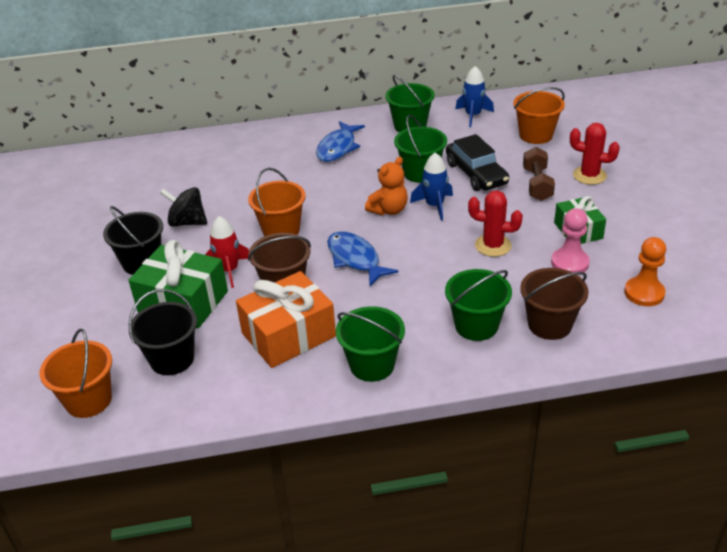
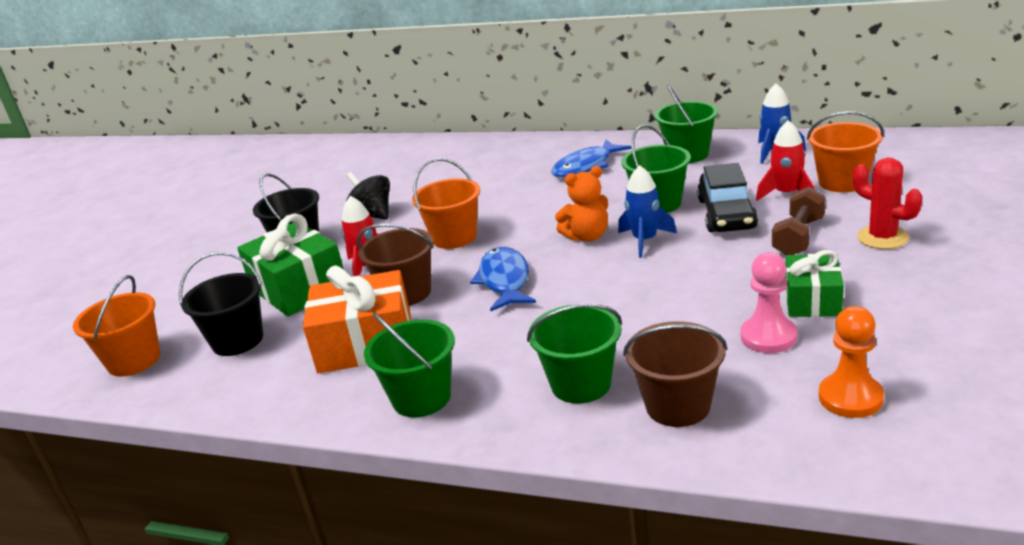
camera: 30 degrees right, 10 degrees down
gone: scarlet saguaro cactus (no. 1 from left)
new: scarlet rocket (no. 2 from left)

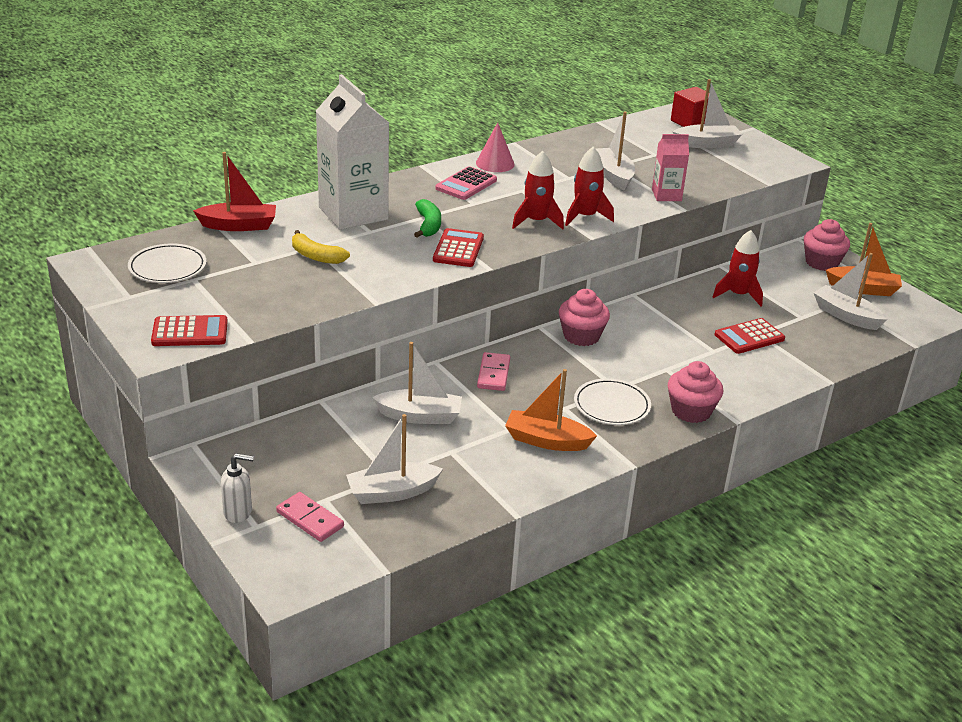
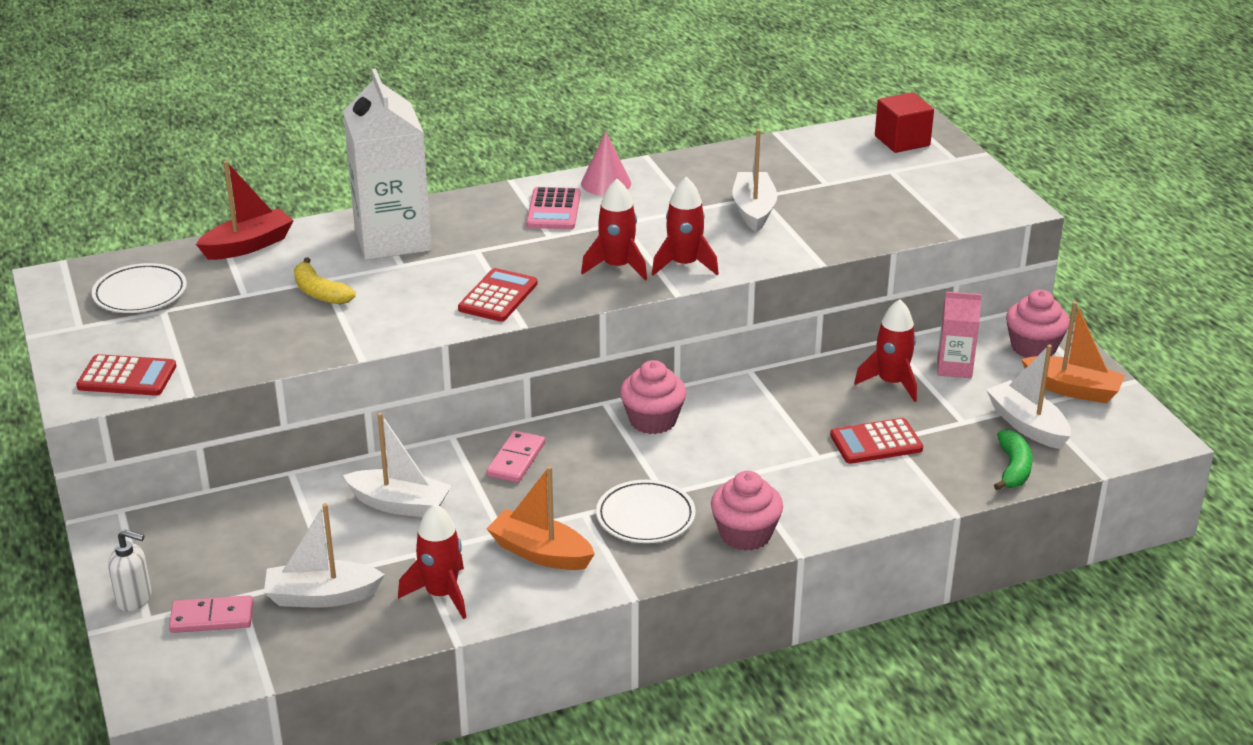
camera: 15 degrees right, 0 degrees up
gone: snow-white toy boat (no. 4 from left)
new: scarlet rocket (no. 1 from left)
shifted: rosy milk carton; emerald banana
rotated: rosy domino (no. 1 from left) 60 degrees counterclockwise; scarlet toy boat 45 degrees counterclockwise; rosy calculator 45 degrees counterclockwise

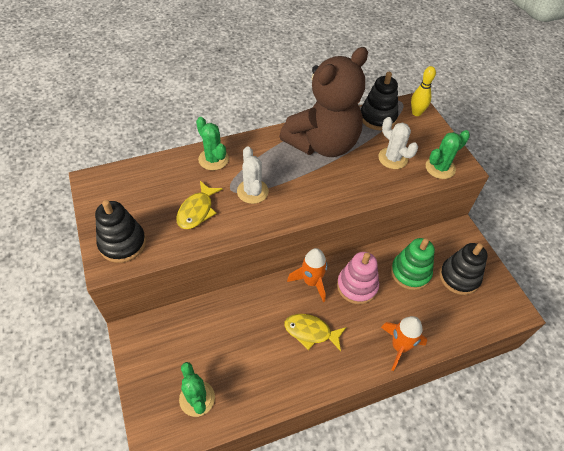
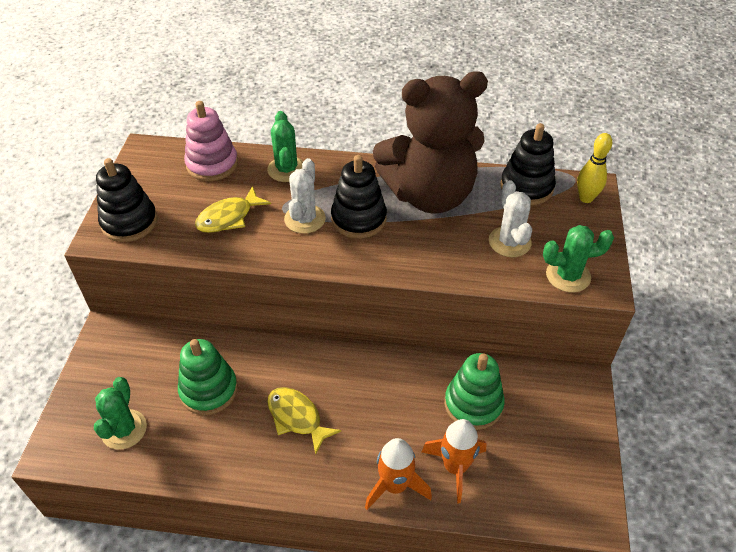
camera: 30 degrees right, 5 degrees down
new: emerald stacking toy (no. 1 from left)
shifted: rosy stacking toy; ebony stacking toy (no. 3 from left in the first image) to ebony stacking toy (no. 2 from left); bright orange rocket (no. 1 from left in the first image) to bright orange rocket (no. 2 from left)

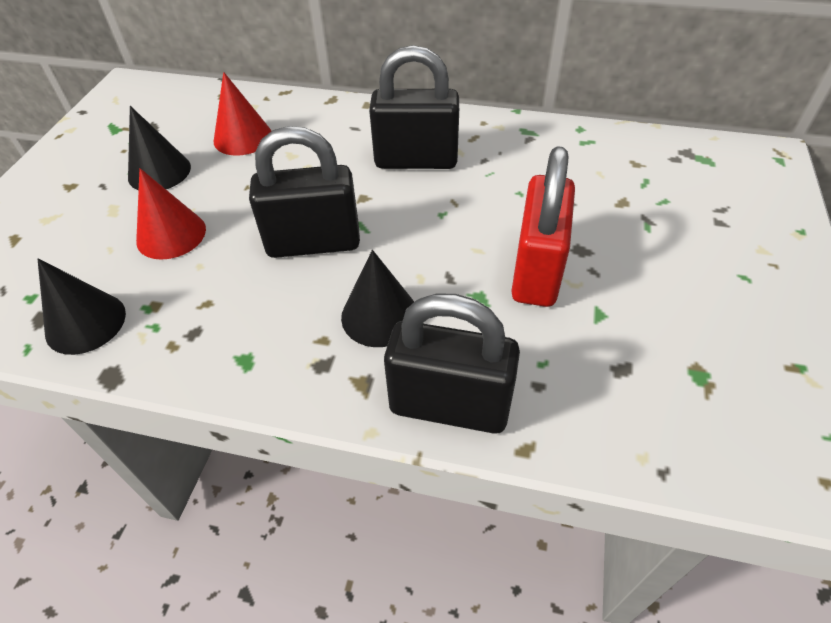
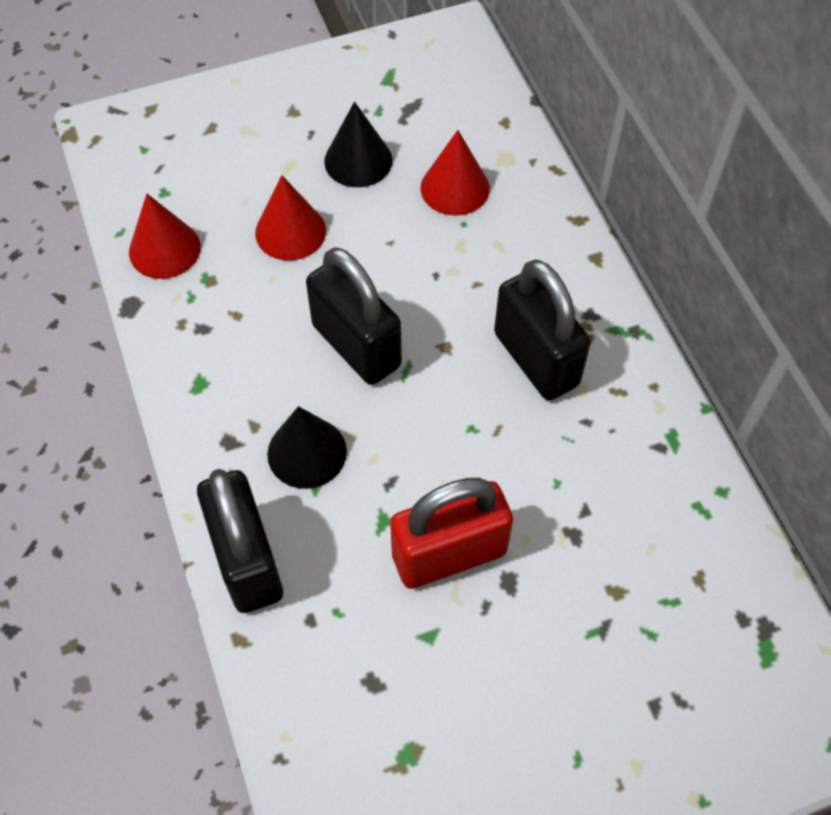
camera: 55 degrees right, 10 degrees up
repainted: ebony cone shape (no. 1 from left) to scarlet cone shape (no. 1 from left)

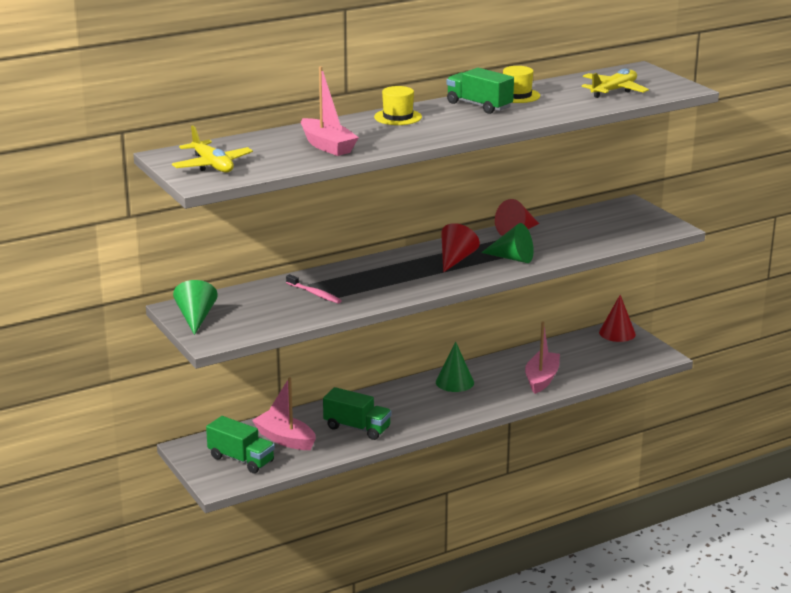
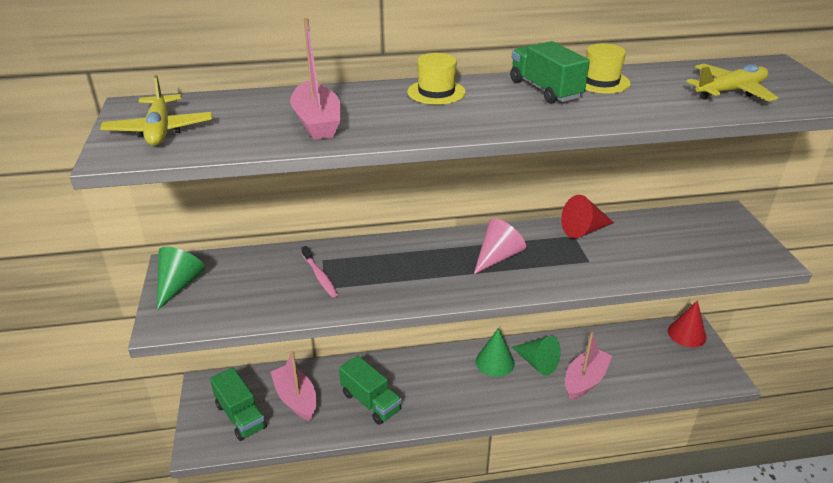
camera: 20 degrees right, 10 degrees up
shifted: emerald cone shape (no. 3 from left)
repainted: scarlet cone shape (no. 1 from left) to rosy cone shape

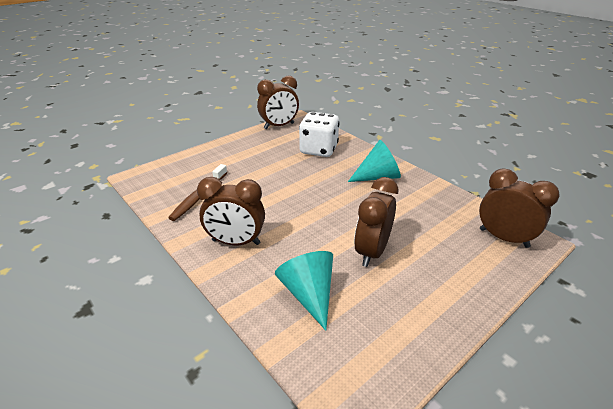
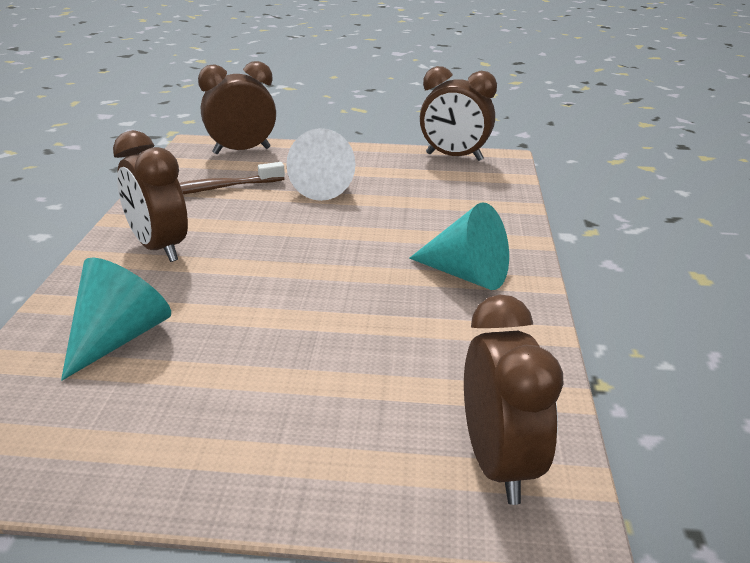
camera: 45 degrees right, 5 degrees down
gone: snow-white game die
new: snow-white cone shape
shifted: dark brown alarm clock (no. 3 from left in the first image) to dark brown alarm clock (no. 2 from left)

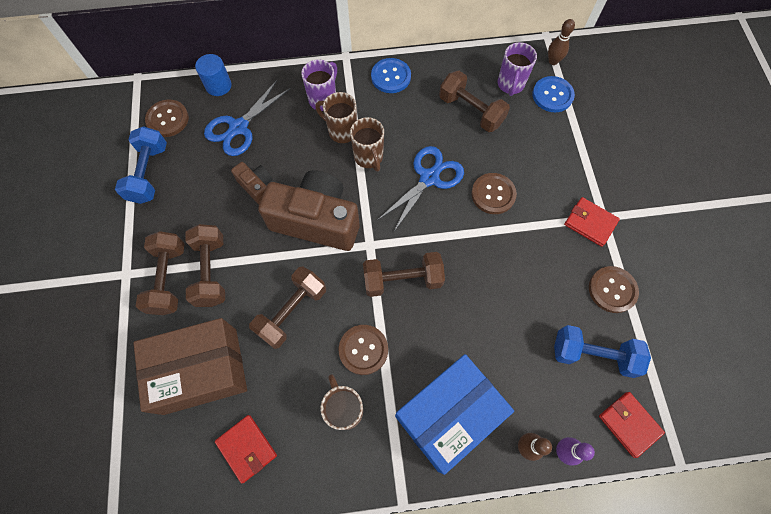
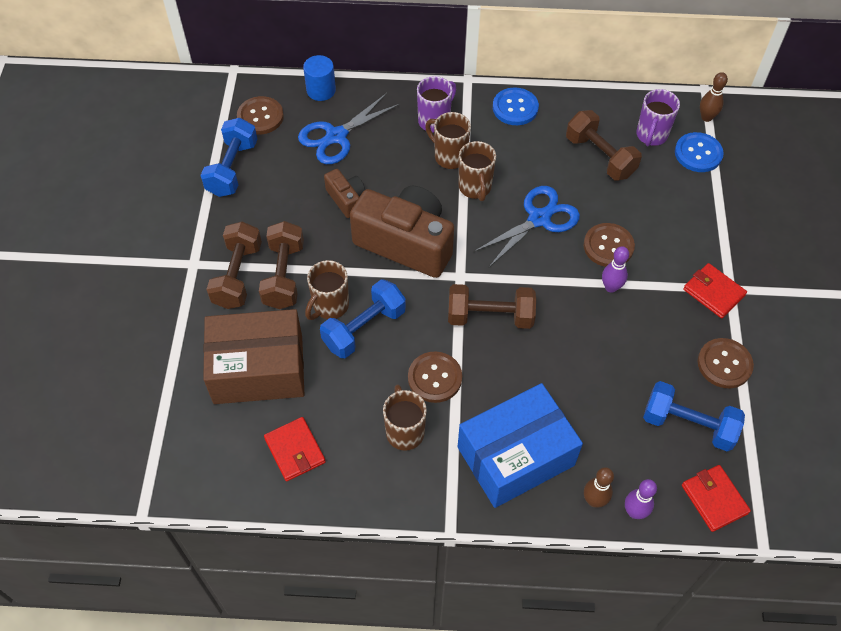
camera: 10 degrees right, 10 degrees down
new: dark brown coffee mug (no. 1 from left); violet bowling pin (no. 1 from left)
repainted: dark brown hand weight (no. 3 from left) to royal blue hand weight (no. 2 from left)

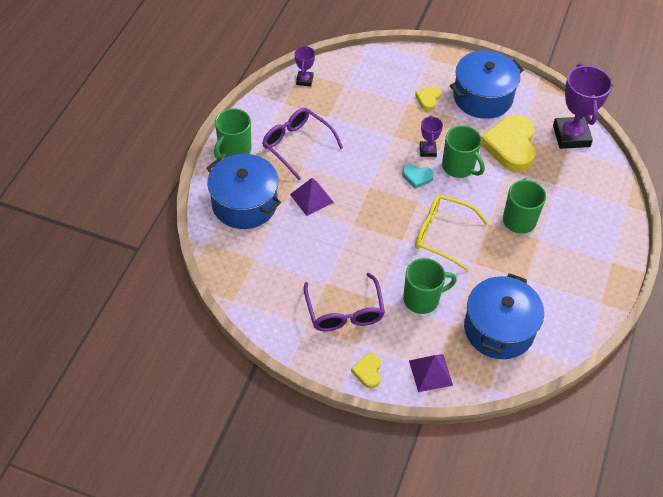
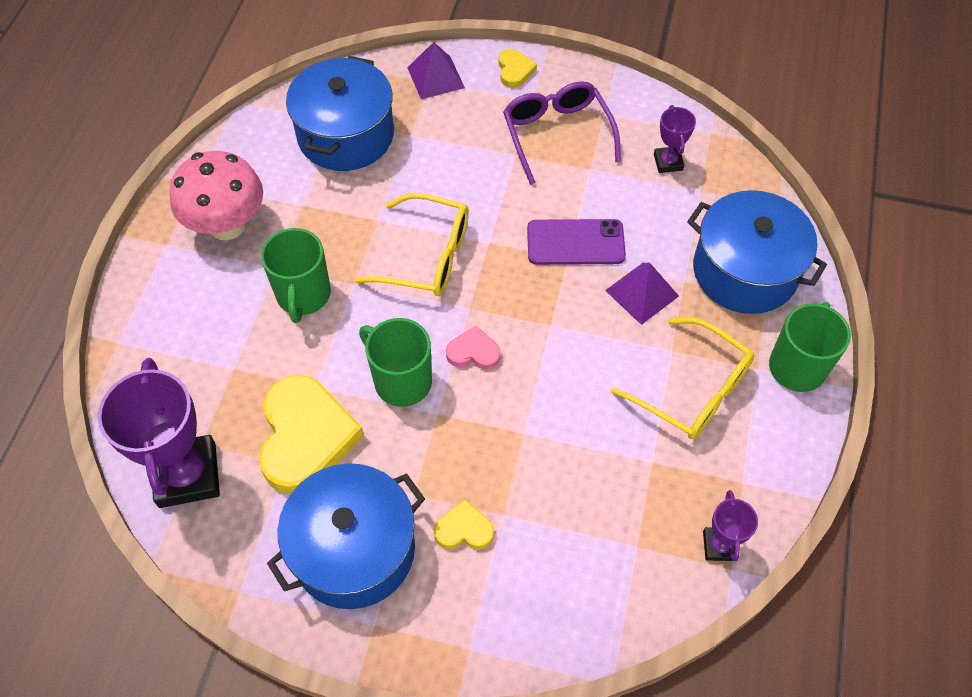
camera: 175 degrees right, 5 degrees up
gone: emerald coffee mug (no. 2 from left)
new: rosy fungus; violet mobile phone
shifted: violet trophy (no. 2 from left)
repainted: turquoise love heart to rosy love heart; violet spectacles (no. 1 from left) to bright yellow spectacles (no. 2 from left)
rotated: bright yellow love heart (no. 2 from left) 105 degrees counterclockwise

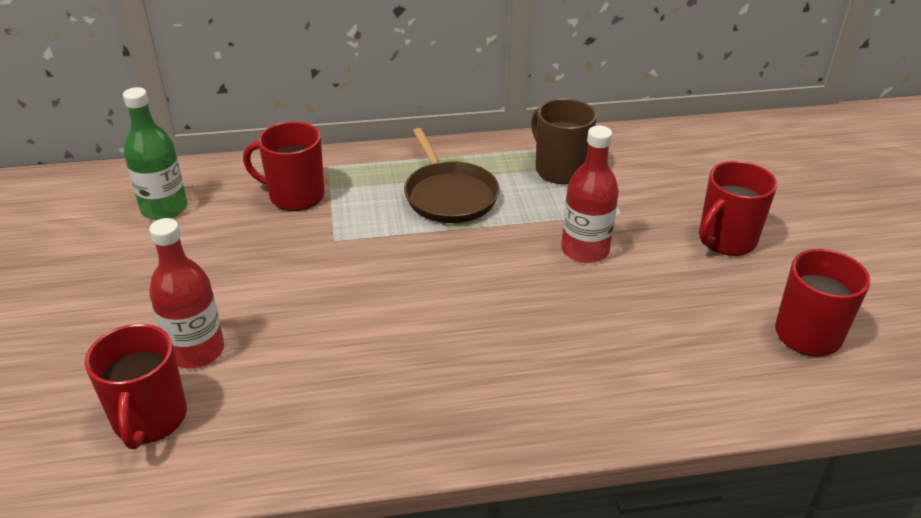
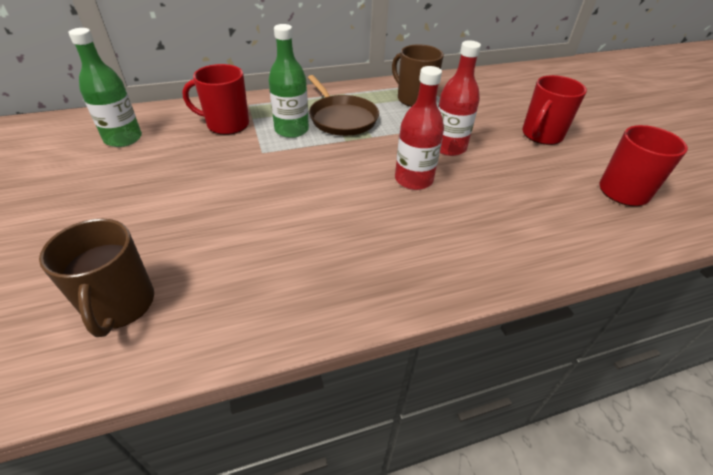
camera: 10 degrees left, 5 degrees up
new: emerald flask (no. 2 from left)
shifted: scarlet flask (no. 1 from left)
repainted: scarlet coffee mug (no. 1 from left) to dark brown coffee mug (no. 1 from left)

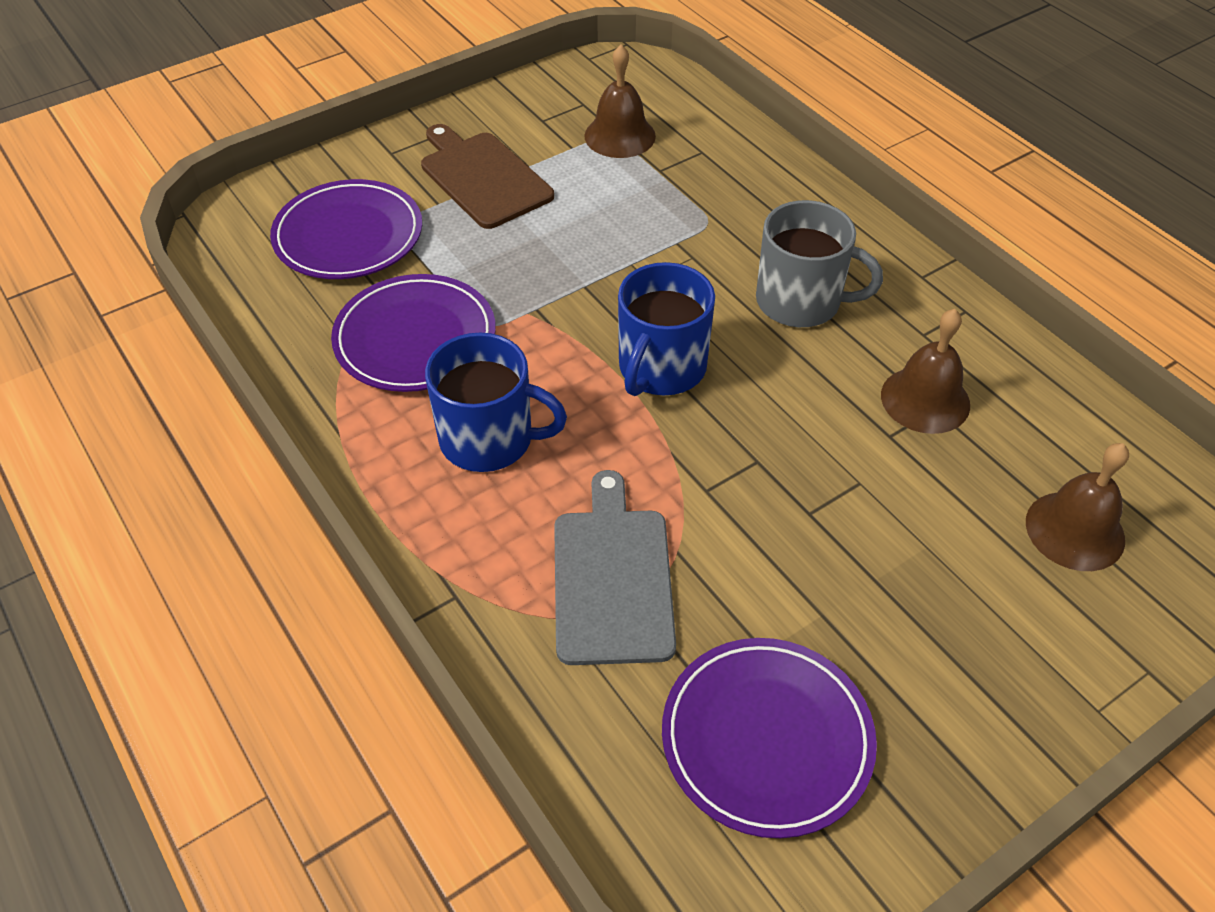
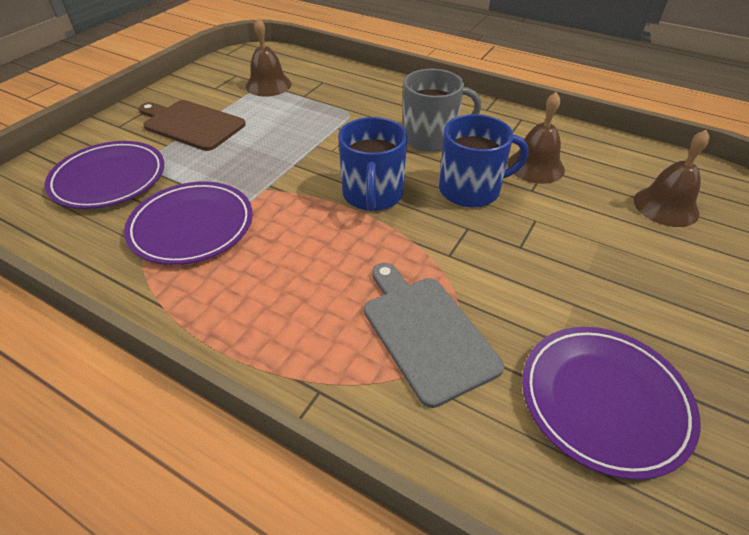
camera: 25 degrees left, 5 degrees down
shifted: royal blue coffee mug (no. 1 from left in the first image) to royal blue coffee mug (no. 2 from left)

